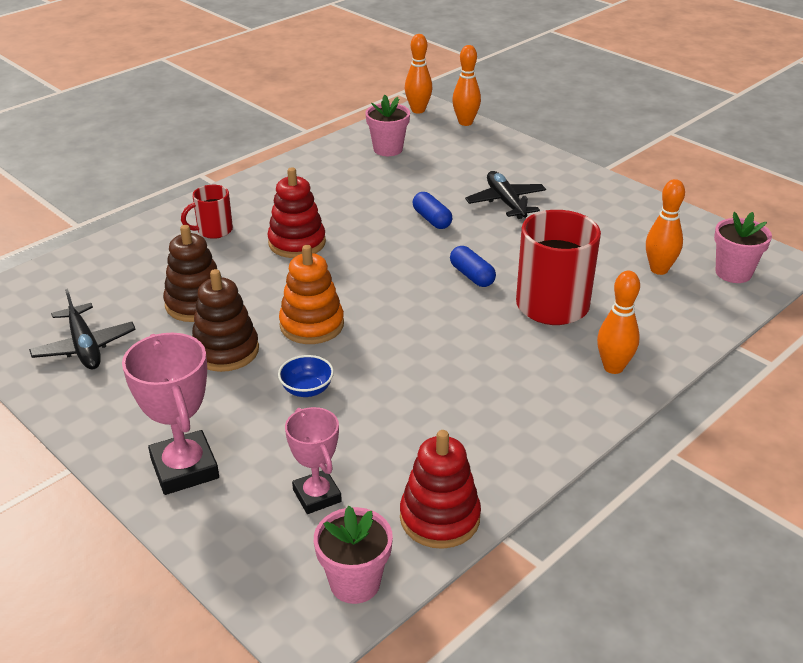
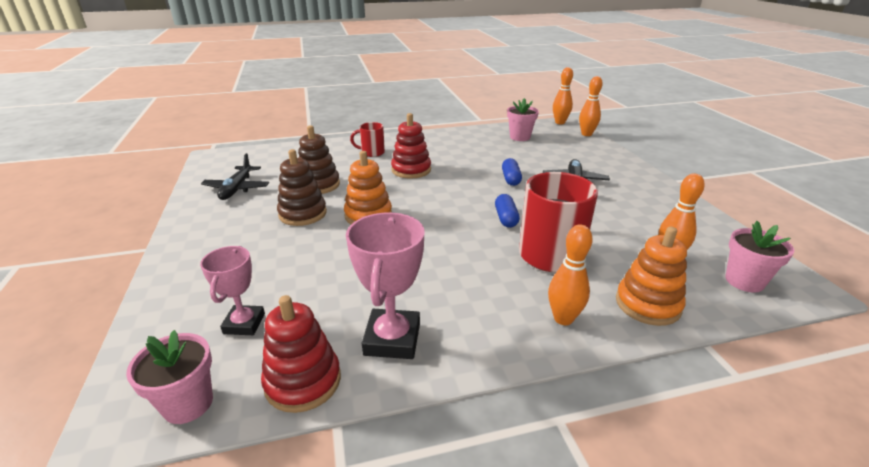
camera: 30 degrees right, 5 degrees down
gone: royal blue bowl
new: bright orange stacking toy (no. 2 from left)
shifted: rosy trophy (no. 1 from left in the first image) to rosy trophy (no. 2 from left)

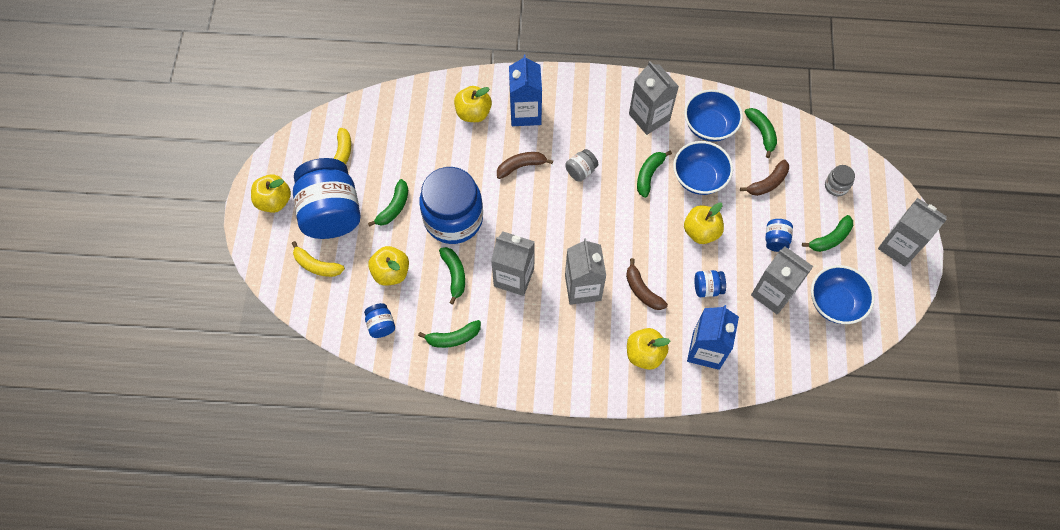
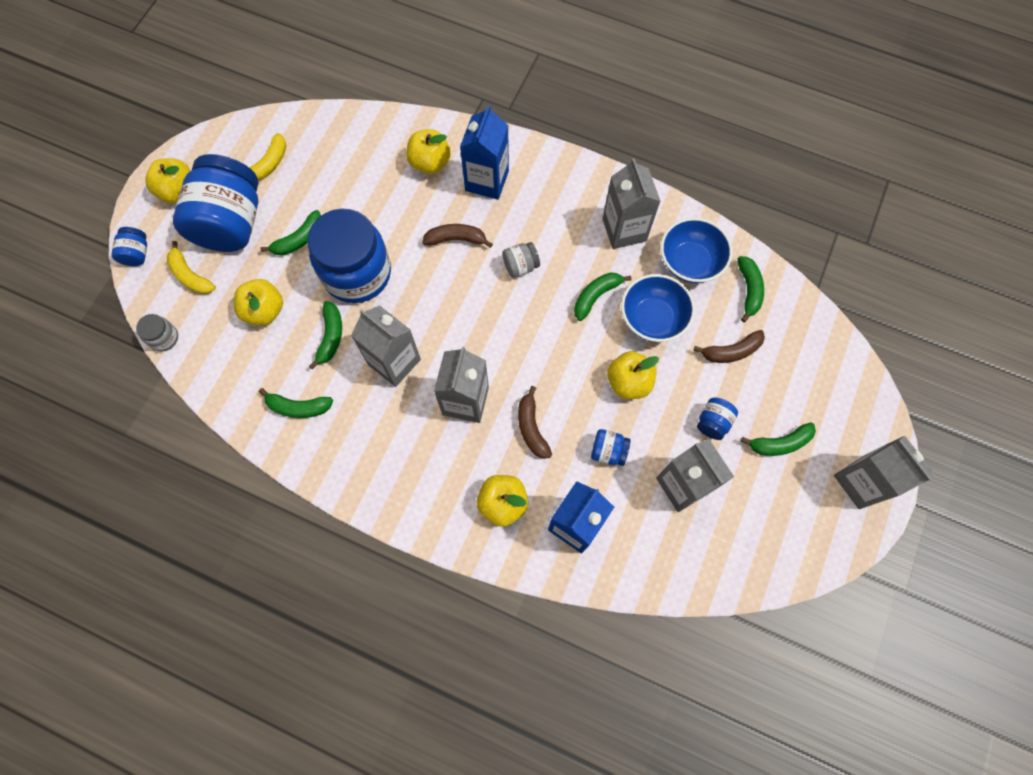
camera: 20 degrees right, 5 degrees up
gone: royal blue bowl (no. 3 from left)
shifted: royal blue jam jar (no. 2 from left in the first image) to royal blue jam jar (no. 1 from left); grey jam jar (no. 2 from left in the first image) to grey jam jar (no. 1 from left)

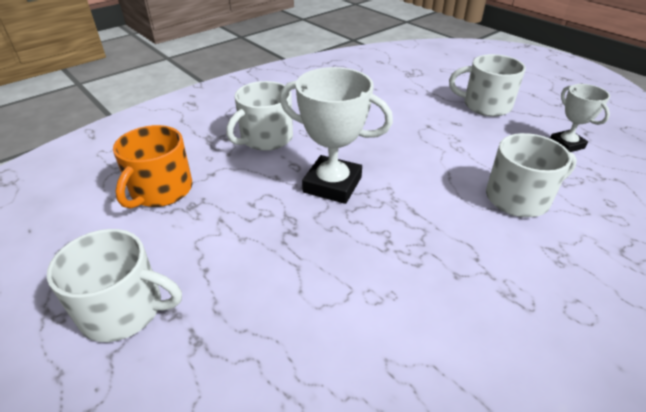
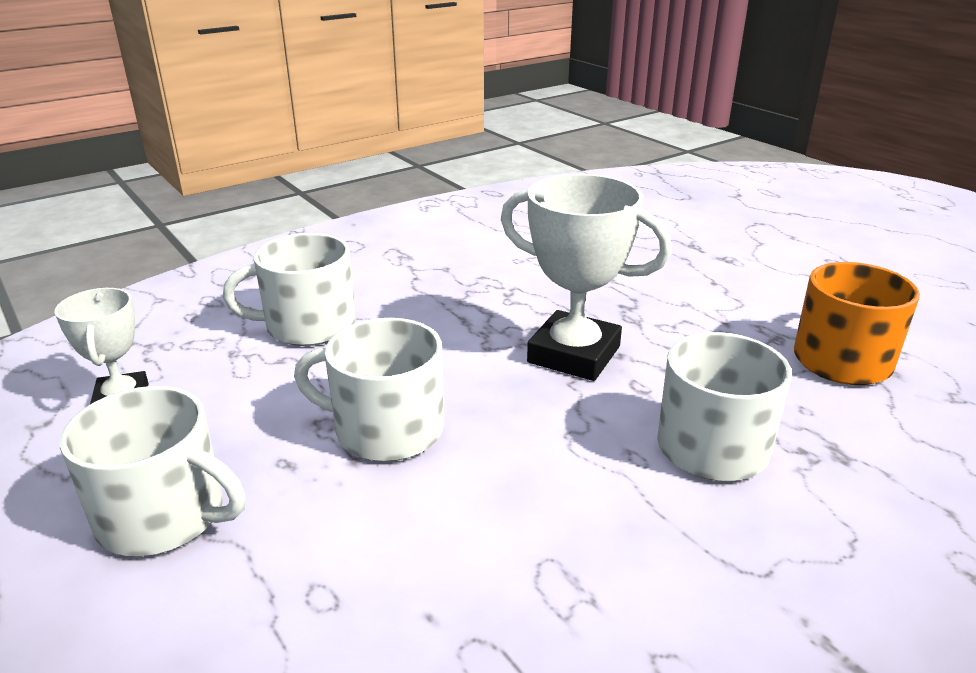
camera: 175 degrees left, 10 degrees down
shifted: snow-white coffee mug (no. 1 from left in the first image) to snow-white coffee mug (no. 3 from left)

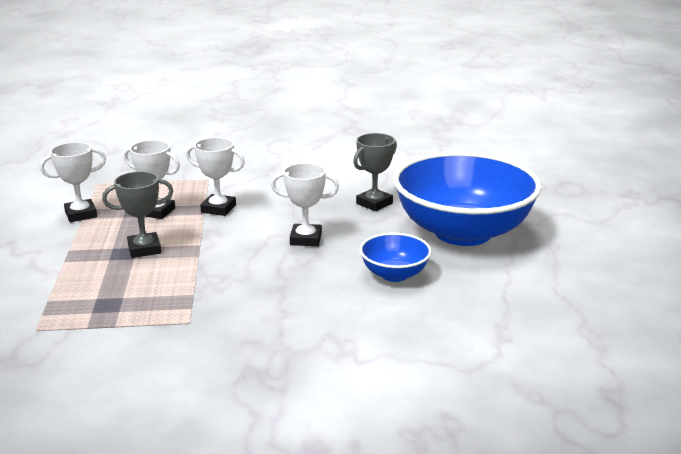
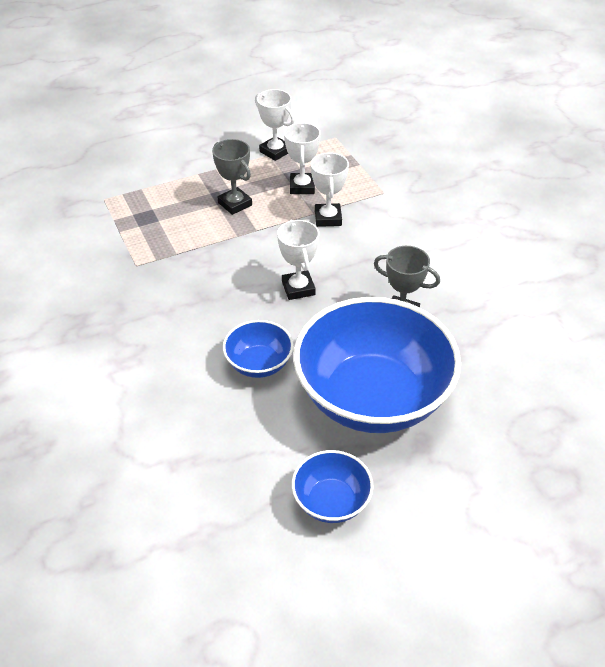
camera: 70 degrees right, 20 degrees up
new: royal blue bowl (no. 2 from left)

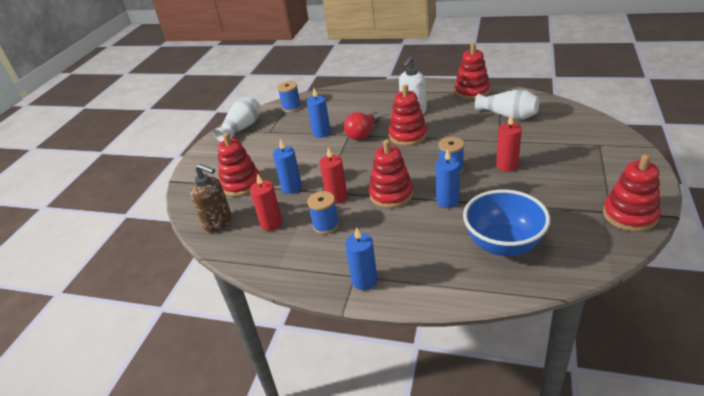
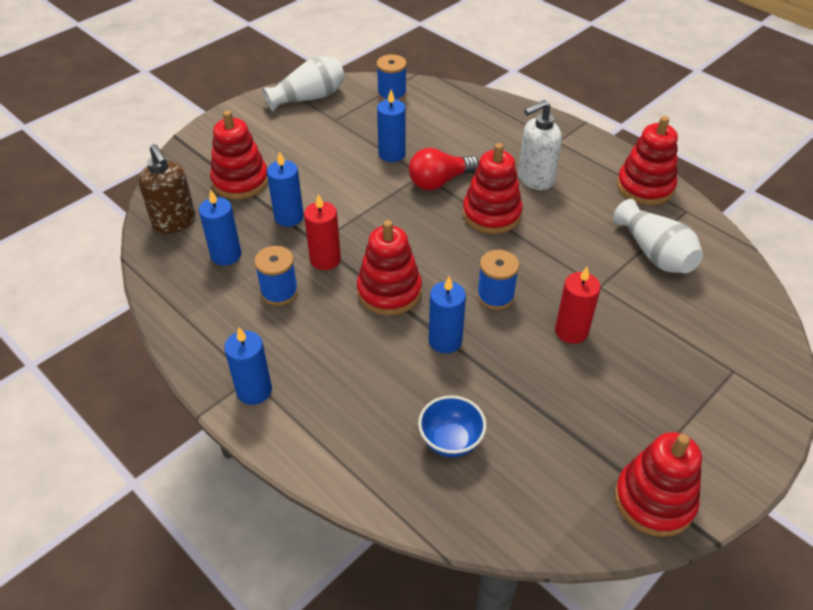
camera: 25 degrees right, 10 degrees up
repainted: scarlet pillar candle (no. 1 from left) to royal blue pillar candle (no. 1 from left)
scaled: royal blue bowl x0.56

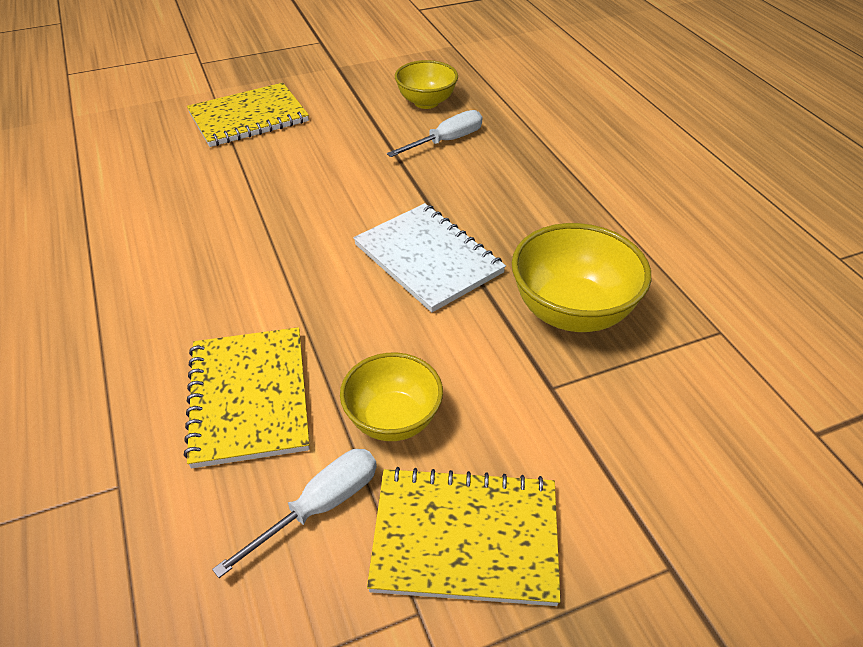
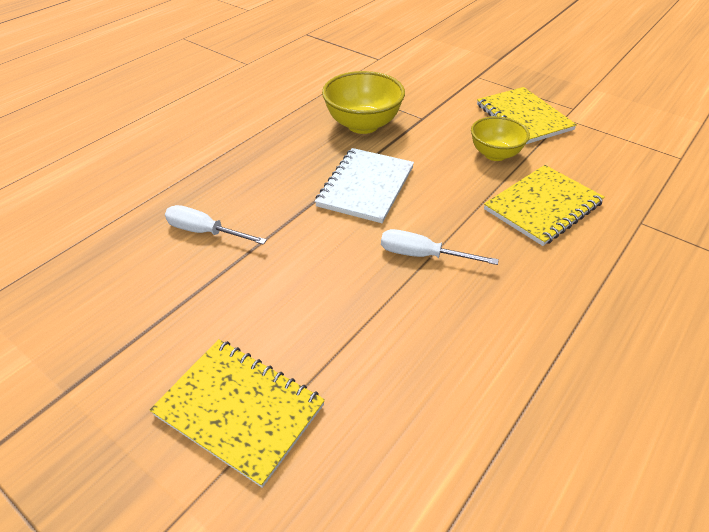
camera: 120 degrees left, 0 degrees up
gone: bright yellow bowl (no. 2 from left)
shifted: snow-white flat screwdriver (no. 1 from left in the first image) to snow-white flat screwdriver (no. 2 from left)

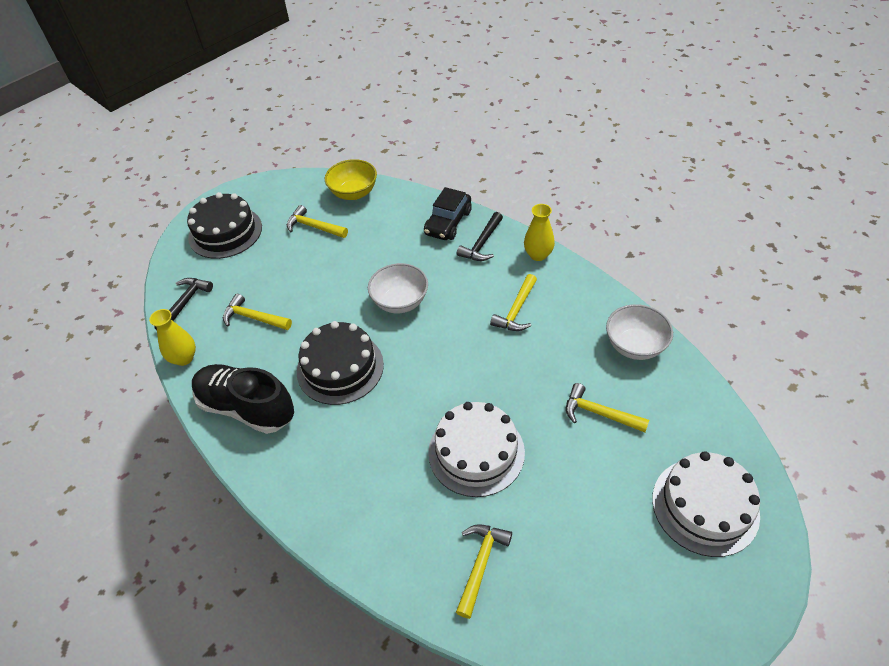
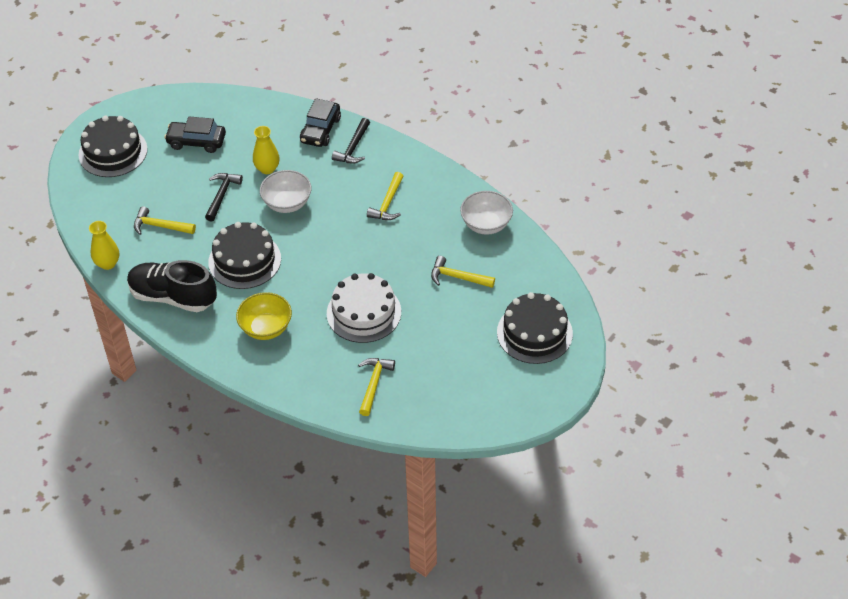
camera: 10 degrees left, 0 degrees up
shifted: ebony carpenter's hammer (no. 1 from left); bright yellow bowl; bright yellow flower vase (no. 2 from left)
swapped: bright yellow carpenter's hammer (no. 2 from left) to ebony car (no. 1 from left)
repainted: snow-white gateau (no. 2 from left) to ebony gateau (no. 3 from left)

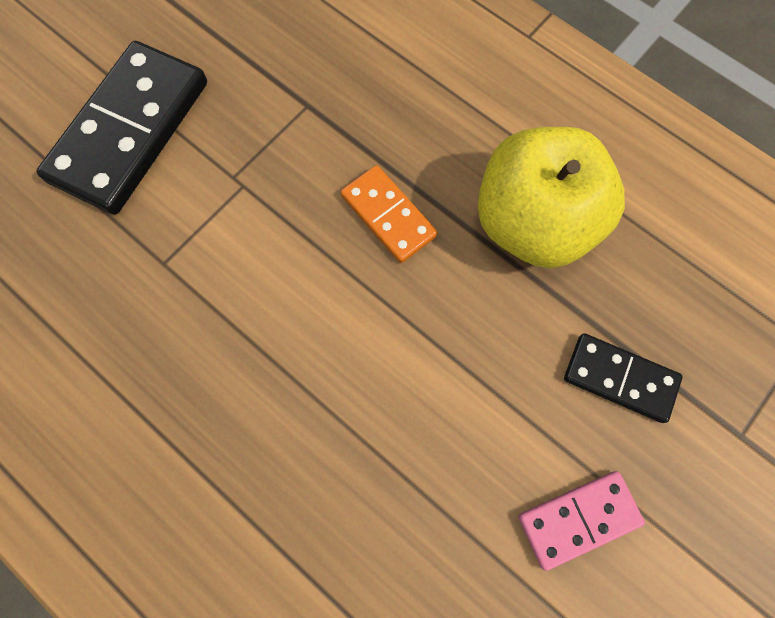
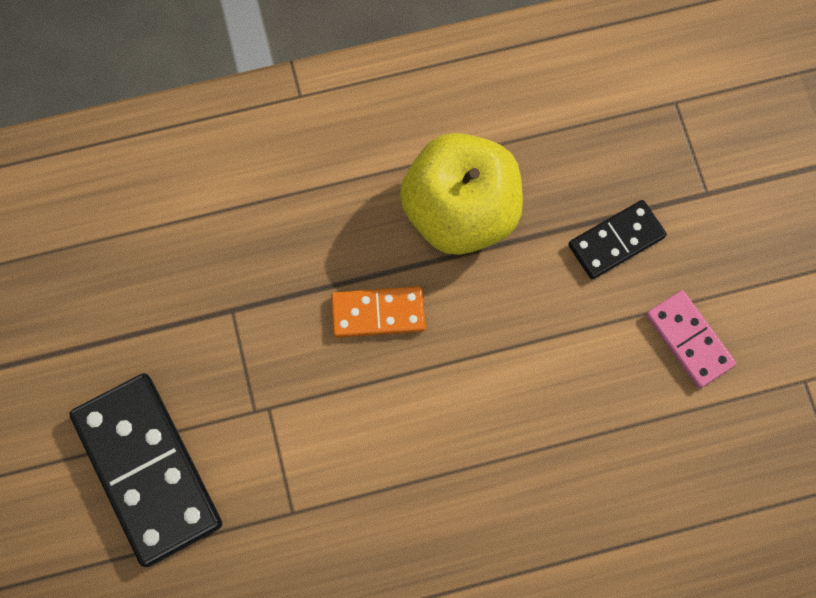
camera: 55 degrees left, 0 degrees up
rotated: rosy domino 45 degrees counterclockwise

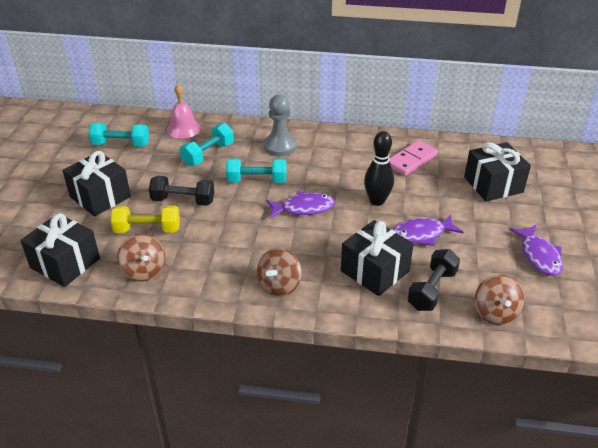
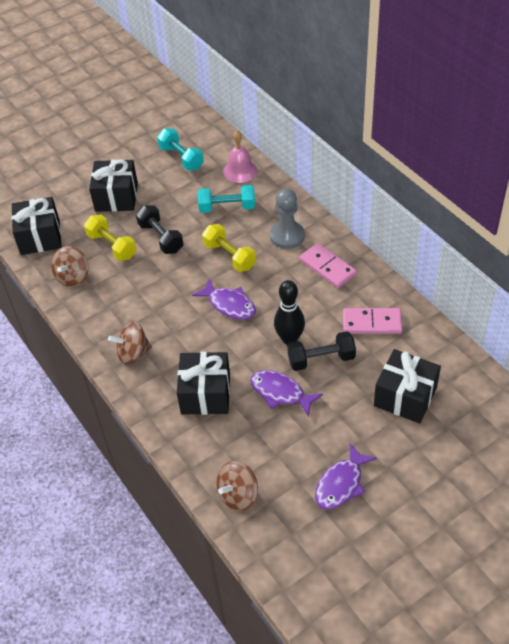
camera: 50 degrees right, 10 degrees up
new: rosy domino (no. 1 from left)
shifted: ebony hand weight (no. 2 from left)
repainted: turquoise hand weight (no. 3 from left) to bright yellow hand weight (no. 2 from left)

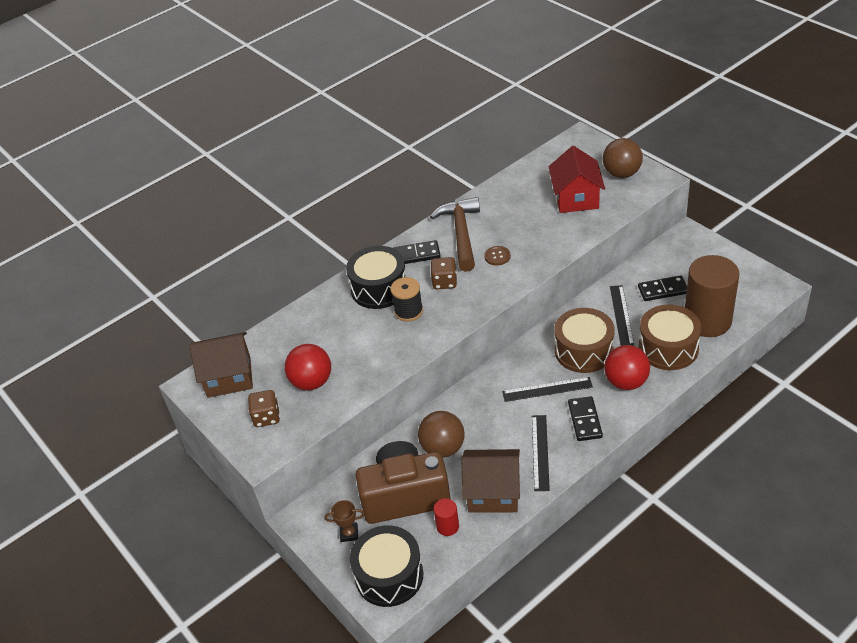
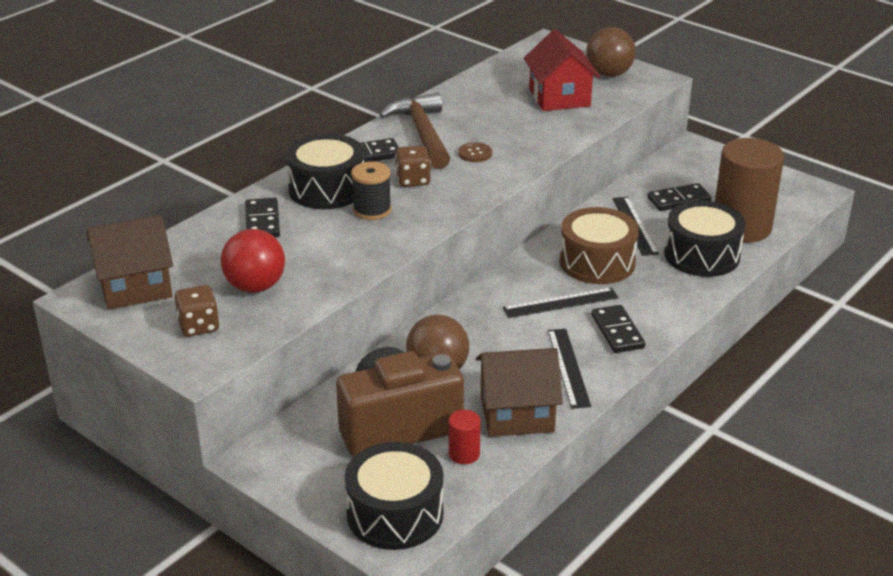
camera: 15 degrees left, 10 degrees down
gone: dark brown trophy; scarlet ball (no. 2 from left)
new: ebony domino (no. 1 from left)
repainted: dark brown toy drum (no. 2 from left) to ebony toy drum (no. 3 from left)

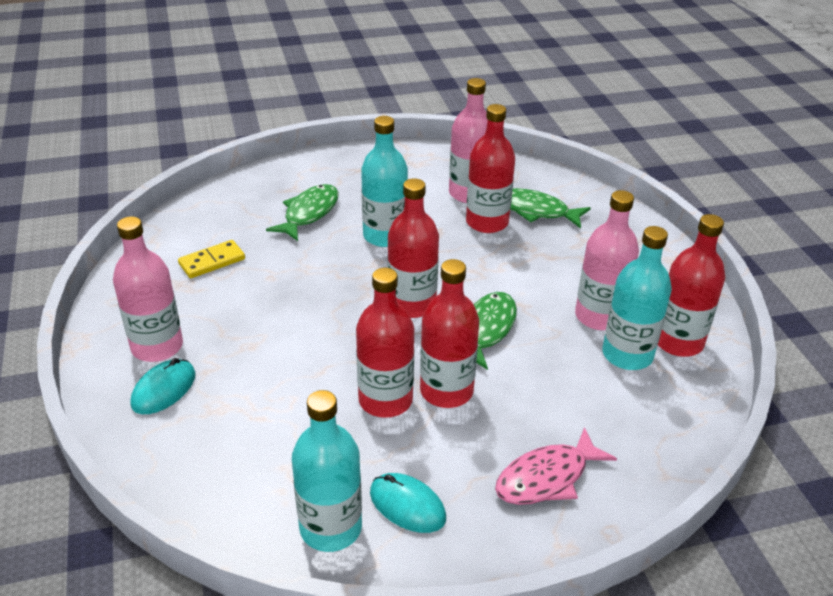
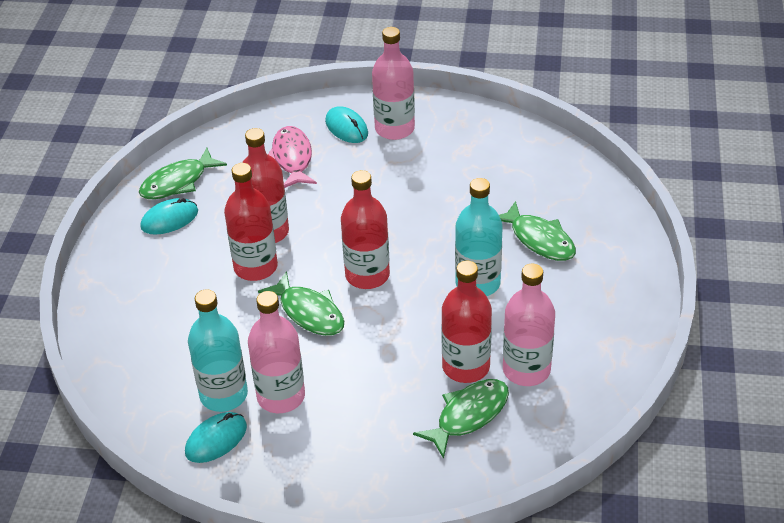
camera: 115 degrees right, 5 degrees up
gone: bright yellow domino
shifted: rosy fish
swapped: turquoise flask (no. 1 from left) to emerald fish (no. 1 from left); scarlet flask (no. 5 from left) to turquoise PC mouse (no. 2 from left)

